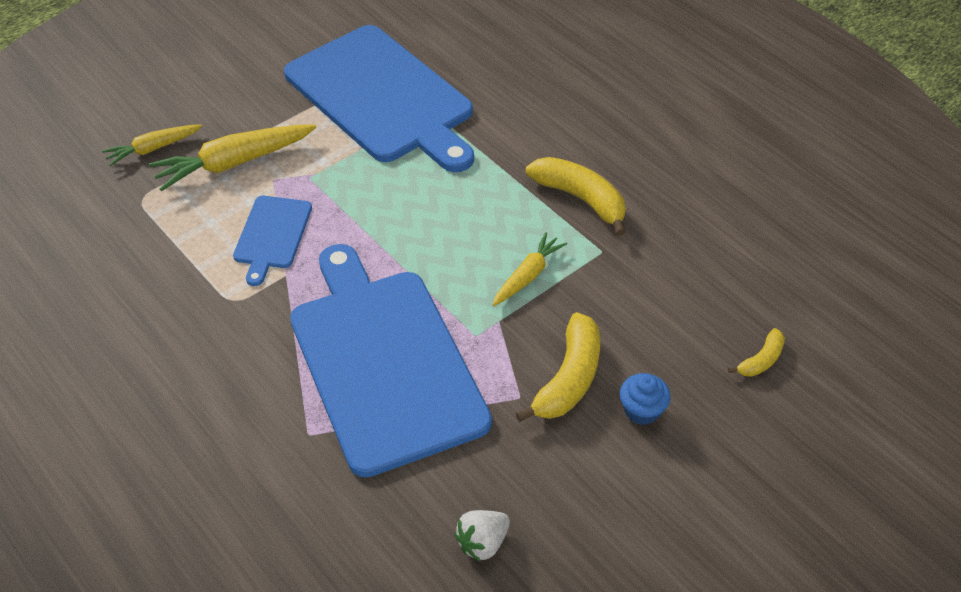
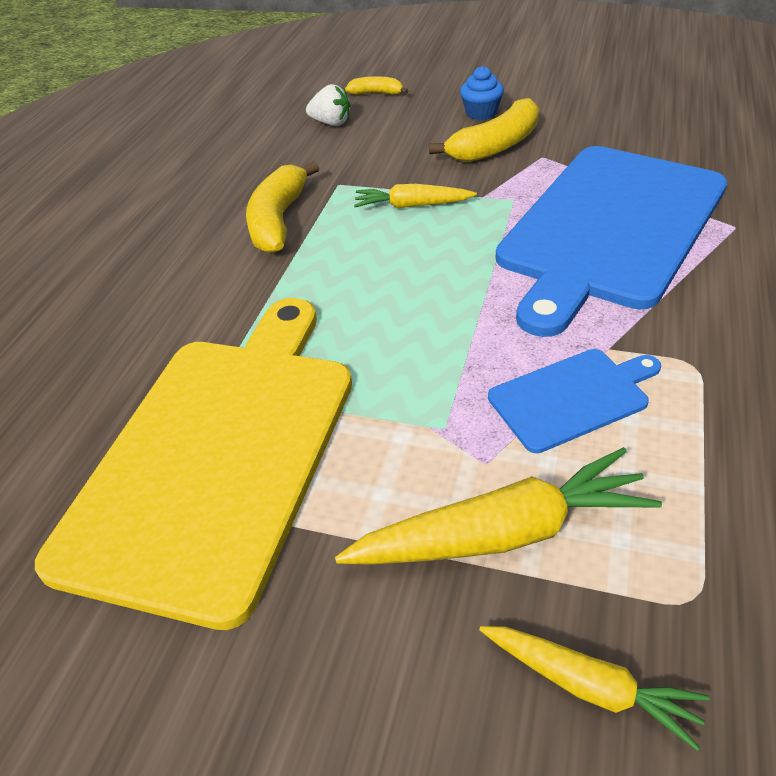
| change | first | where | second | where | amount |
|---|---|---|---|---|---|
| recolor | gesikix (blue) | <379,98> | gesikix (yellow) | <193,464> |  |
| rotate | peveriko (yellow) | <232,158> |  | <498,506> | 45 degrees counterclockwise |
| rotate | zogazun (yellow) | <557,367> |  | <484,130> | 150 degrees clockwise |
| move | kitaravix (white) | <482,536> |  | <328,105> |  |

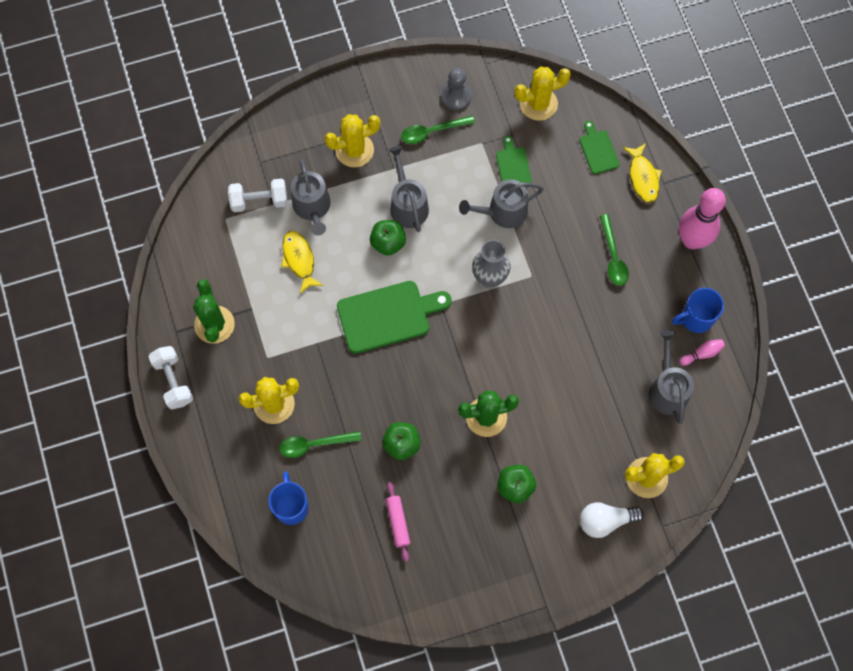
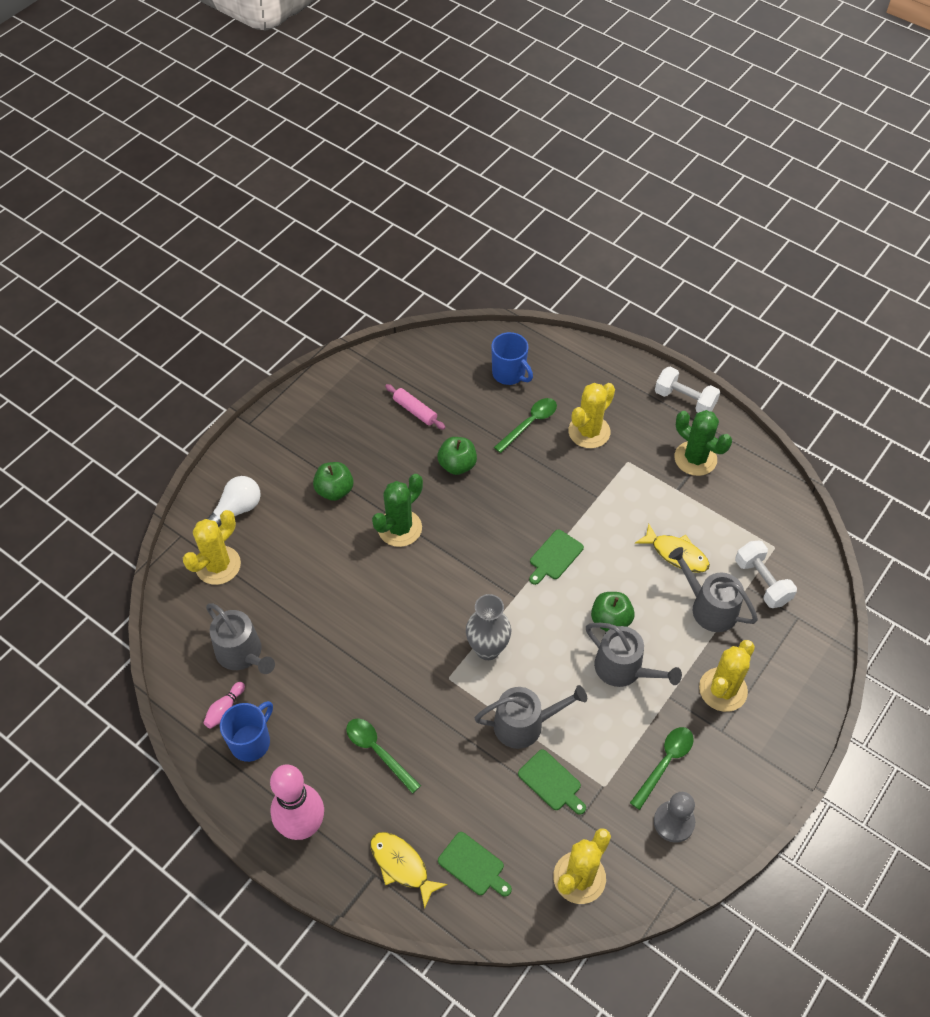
| change | first | where | second | where | amount |
|---|---|---|---|---|---|
| rotate | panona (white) | <257,195> |  | <766,574> | 75 degrees counterclockwise |
| rotate | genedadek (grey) | <501,203> |  | <531,717> | 45 degrees clockwise |
| resize | gesikix (green) | <394,317> |  | <556,557> | x0.53 |

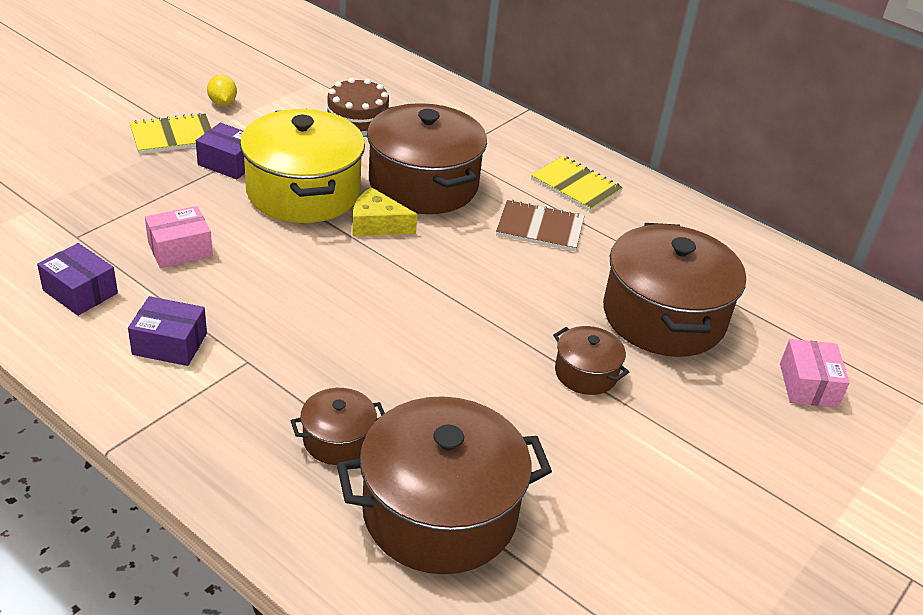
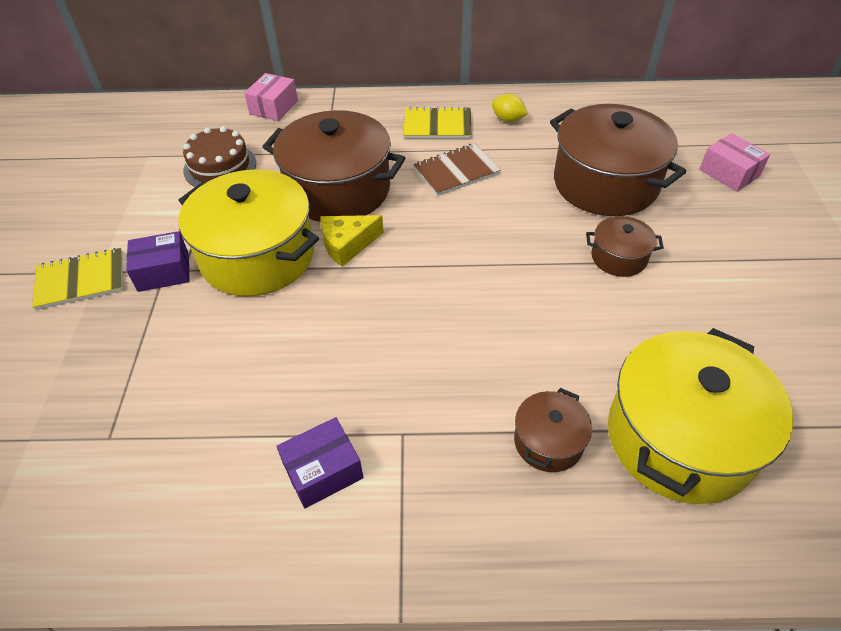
| change | first | where | second | where | amount |
|---|---|---|---|---|---|
| move | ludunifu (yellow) | <222,90> |  | <510,108> |  |
| rotate | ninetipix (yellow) | <171,133> |  | <77,279> | 45 degrees clockwise |
| move | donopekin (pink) | <179,237> |  | <271,97> |  |
| delete | donopekin (purple) | <77,279> |  |  |  |
| recolor | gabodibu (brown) | <444,485> | gabodibu (yellow) | <700,416> |  |

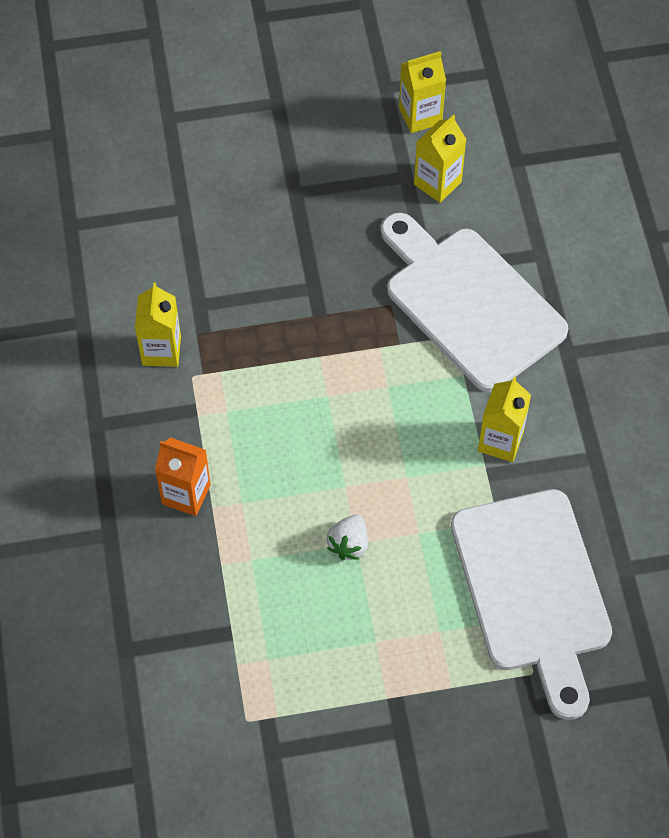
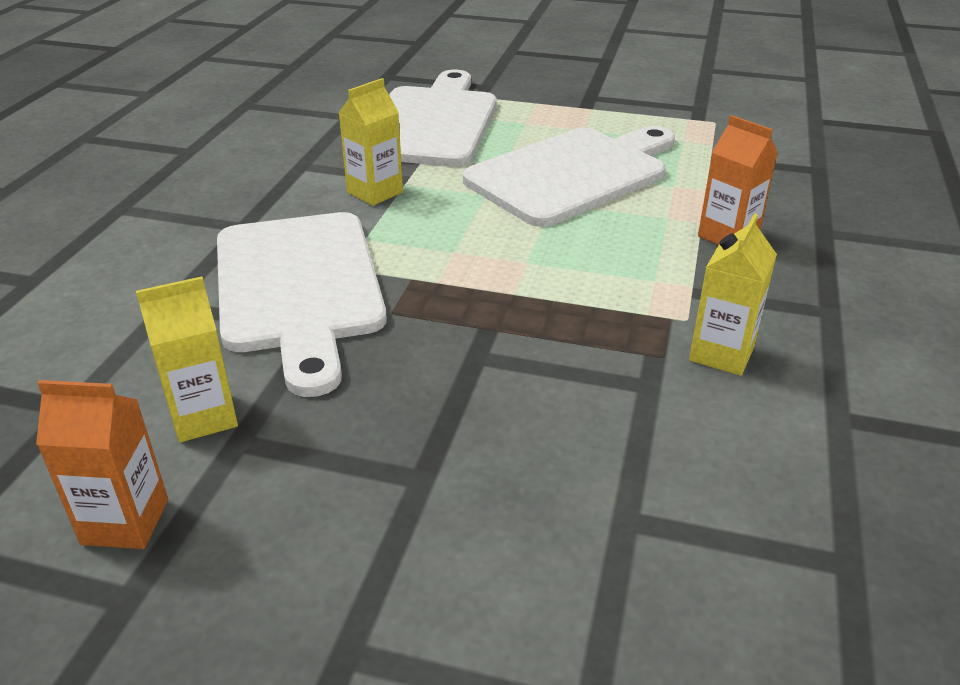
| change | first | where | second | where | amount |
|---|---|---|---|---|---|
| recolor | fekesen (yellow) | <422,92> | fekesen (orange) | <102,464> |  |
| replace | kitaravix (white) | <347,537> | gesikix (white) | <569,176> |  |

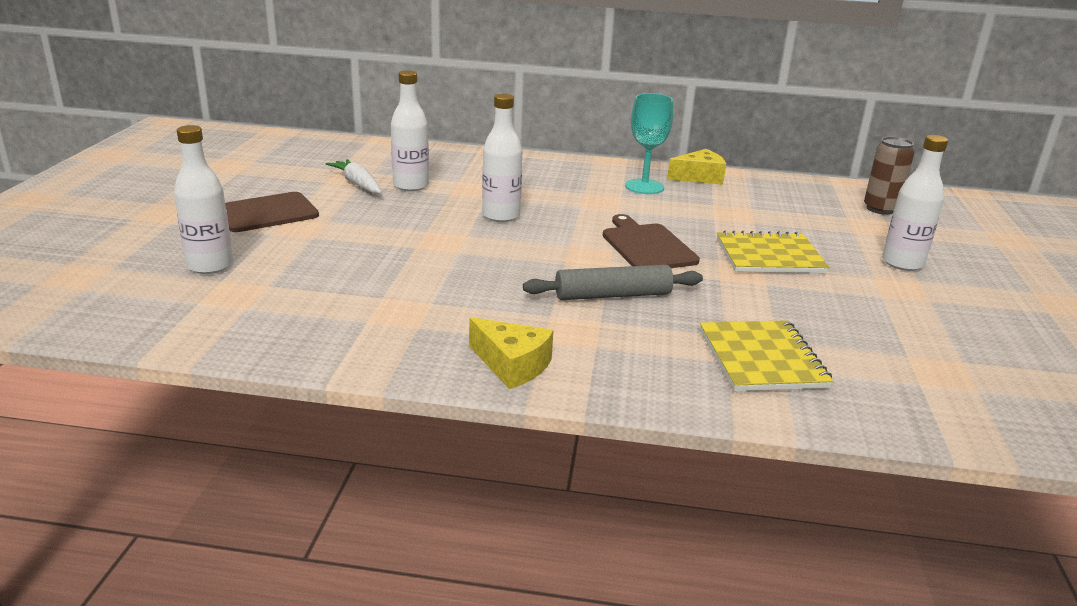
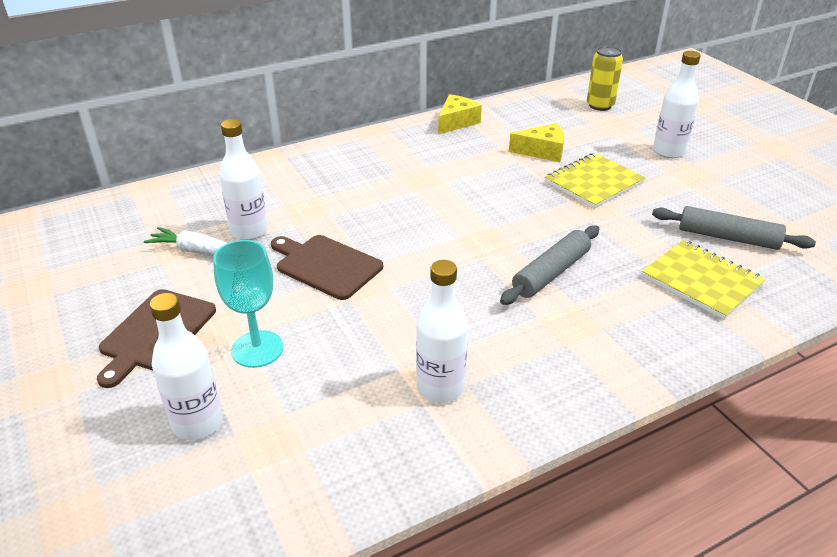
| change | first | where | second | where | amount |
|---|---|---|---|---|---|
| move | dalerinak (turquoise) | <649,143> |  | <248,304> |  |
| move | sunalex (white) | <502,158> |  | <442,331> |  |
| recolor | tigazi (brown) | <889,176> | tigazi (yellow) | <605,78> |  |
| move | gesikix (brown) | <651,241> |  | <327,267> |  |
| move | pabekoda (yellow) | <511,353> |  | <536,142> |  |
| insert |  |  | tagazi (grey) | <734,228> |  |

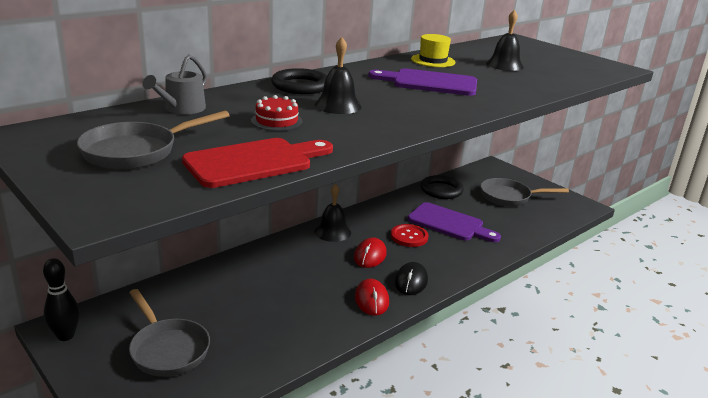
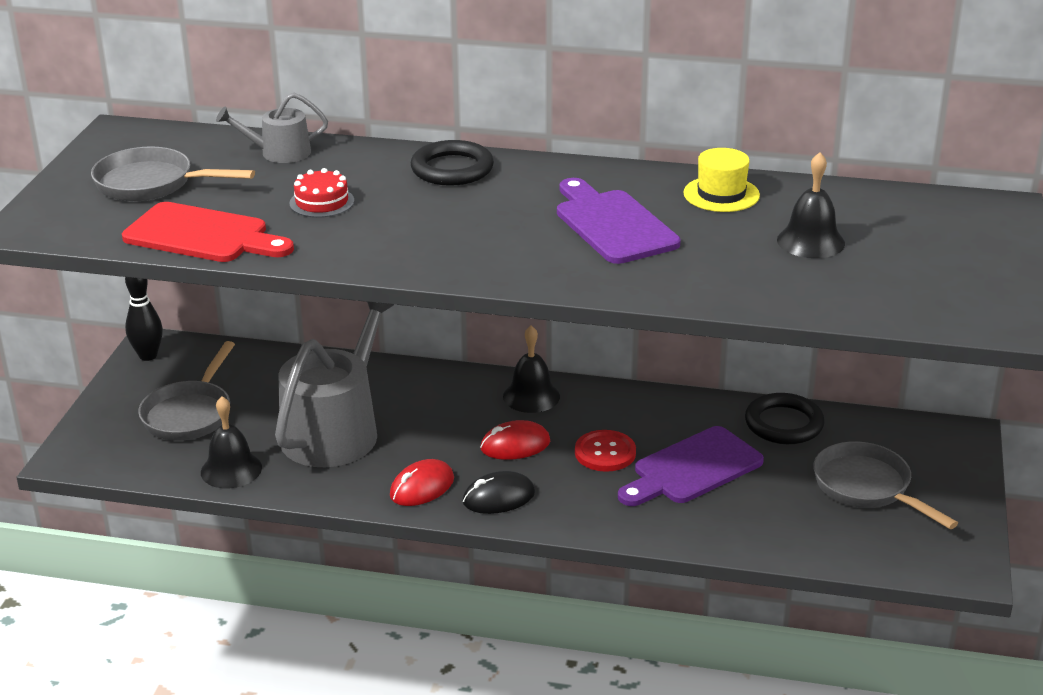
| change | first | where | second | where | amount |
|---|---|---|---|---|---|
| move | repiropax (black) | <338,75> |  | <231,442> |  |
| rotate | gesikix (purple) | <454,222> |  | <691,466> | 60 degrees clockwise |
| insert |  |  | genedadek (grey) | <334,384> |  |

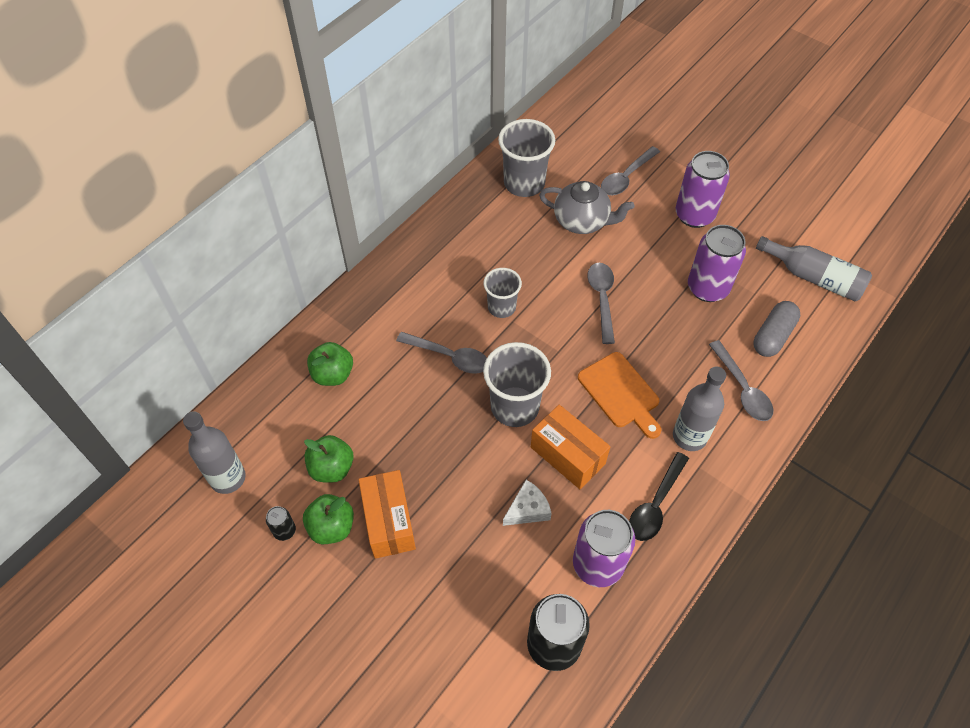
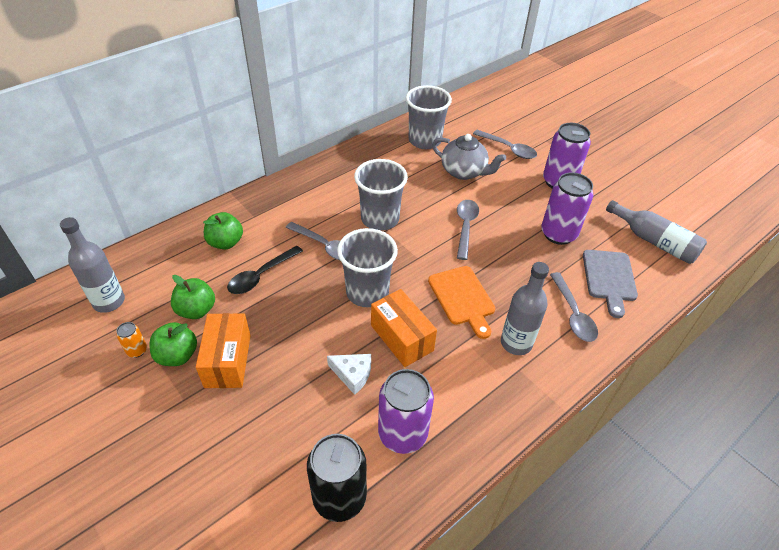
| change | first | where | second | where | amount |
|---|---|---|---|---|---|
| rotate | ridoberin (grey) | <630,170> |  | <505,144> | 105 degrees counterclockwise |
| resize | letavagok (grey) | <502,293> |  | <381,195> | x1.60 |
| replace | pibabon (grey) | <776,329> | gesikix (grey) | <610,284> |  |
| move | ridoberin (black) | <659,496> |  | <265,270> |  |
| rotate | pabekoda (white) | <527,503> |  | <349,374> | 45 degrees clockwise |
| recolor | tigazi (black) | <281,523> | tigazi (orange) | <131,340> |  |

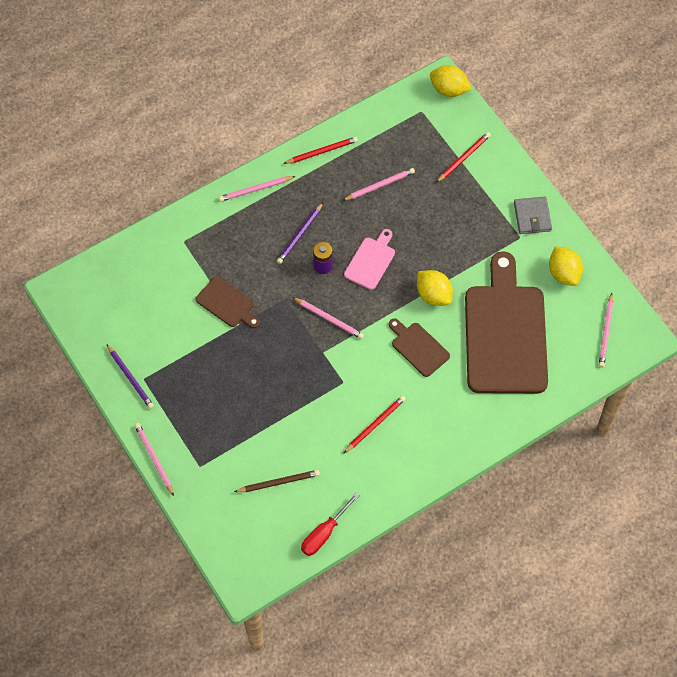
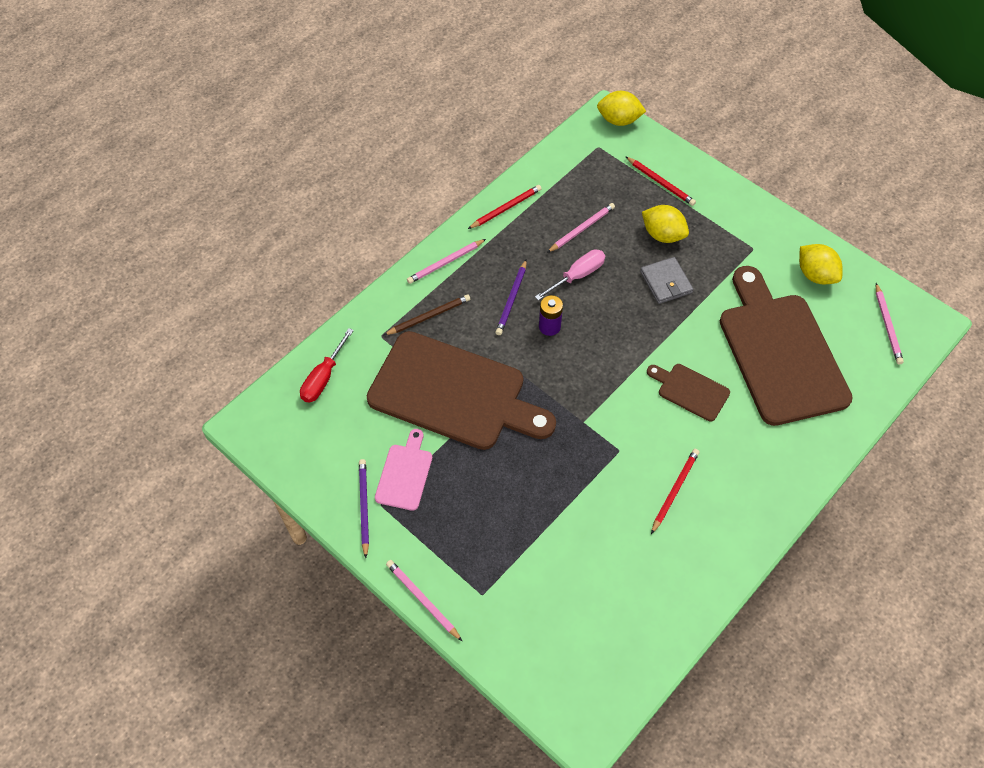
| change | first | where | second | where | amount |
|---|---|---|---|---|---|
| rotate | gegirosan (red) | <463,157> |  | <660,181> | 105 degrees clockwise |
| move | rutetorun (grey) | <533,215> |  | <666,280> |  |
| move | gesikix (pink) | <369,259> |  | <403,470> |  |
| move | ludunifu (yellow) | <435,288> |  | <665,224> |  |
| resize | gesikix (brown) | <228,302> |  | <461,390> | x2.22 |
| delete | gegirosan (pink) | <328,318> |  |  |  |
| rotate | gegirosan (purple) | <130,377> |  | <364,508> | 135 degrees counterclockwise |
| move | gegirosan (brown) | <277,481> |  | <427,314> |  |
| move | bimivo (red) | <330,524> |  | <327,365> |  |
| insert |  |  | bimivo (pink) | <570,274> |  |

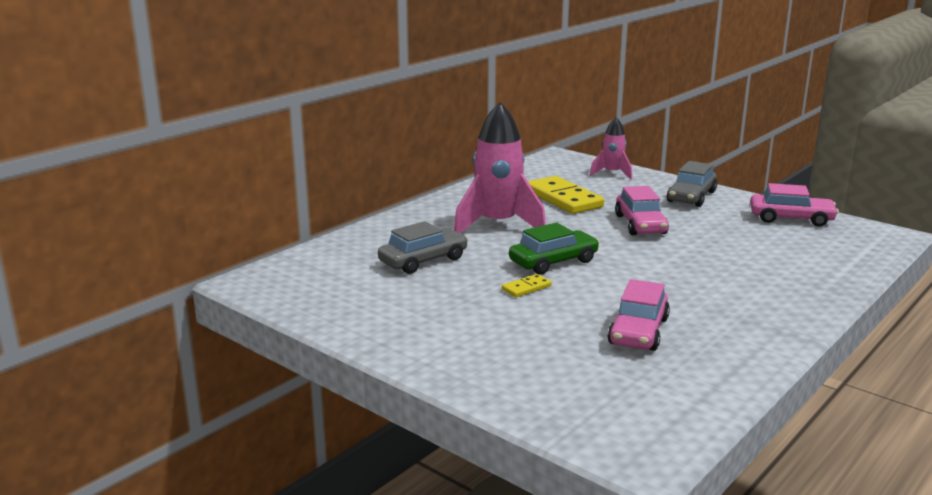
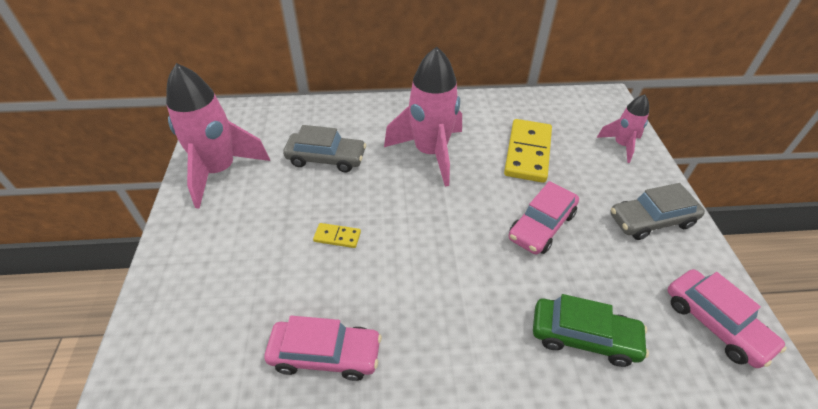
| change | first | where | second | where | amount |
|---|---|---|---|---|---|
| move | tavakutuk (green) | <554,249> |  | <591,330> |  |
| rotate | tavakutuk (pink) | <639,315> |  | <323,348> | 150 degrees counterclockwise |
| insert |  |  | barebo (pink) | <218,136> |  |

